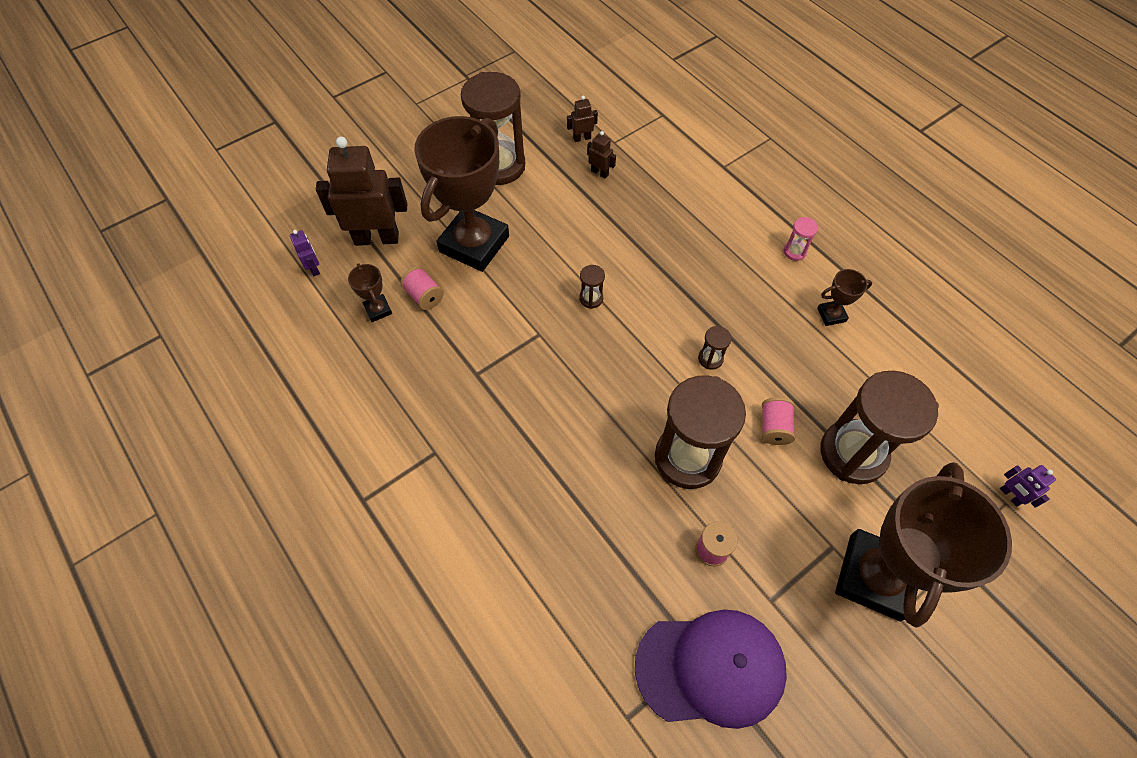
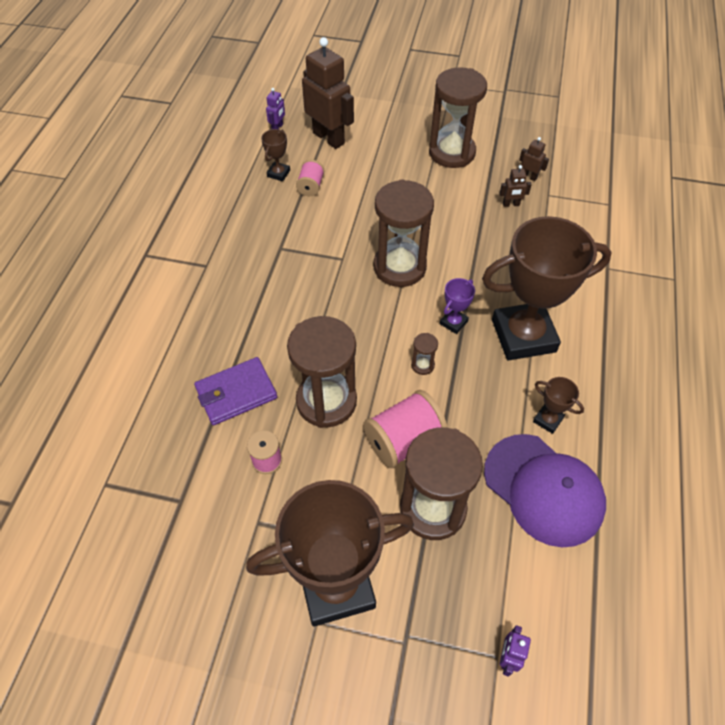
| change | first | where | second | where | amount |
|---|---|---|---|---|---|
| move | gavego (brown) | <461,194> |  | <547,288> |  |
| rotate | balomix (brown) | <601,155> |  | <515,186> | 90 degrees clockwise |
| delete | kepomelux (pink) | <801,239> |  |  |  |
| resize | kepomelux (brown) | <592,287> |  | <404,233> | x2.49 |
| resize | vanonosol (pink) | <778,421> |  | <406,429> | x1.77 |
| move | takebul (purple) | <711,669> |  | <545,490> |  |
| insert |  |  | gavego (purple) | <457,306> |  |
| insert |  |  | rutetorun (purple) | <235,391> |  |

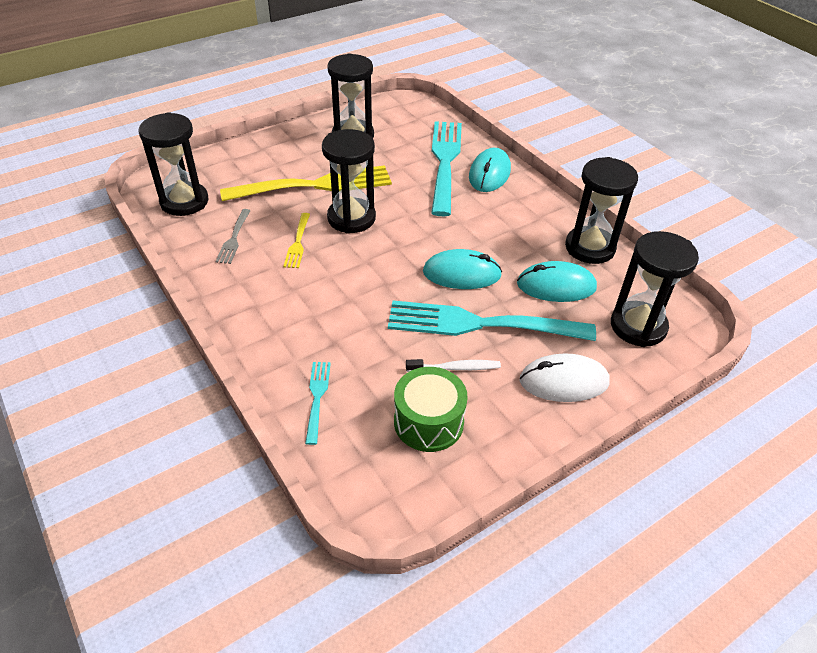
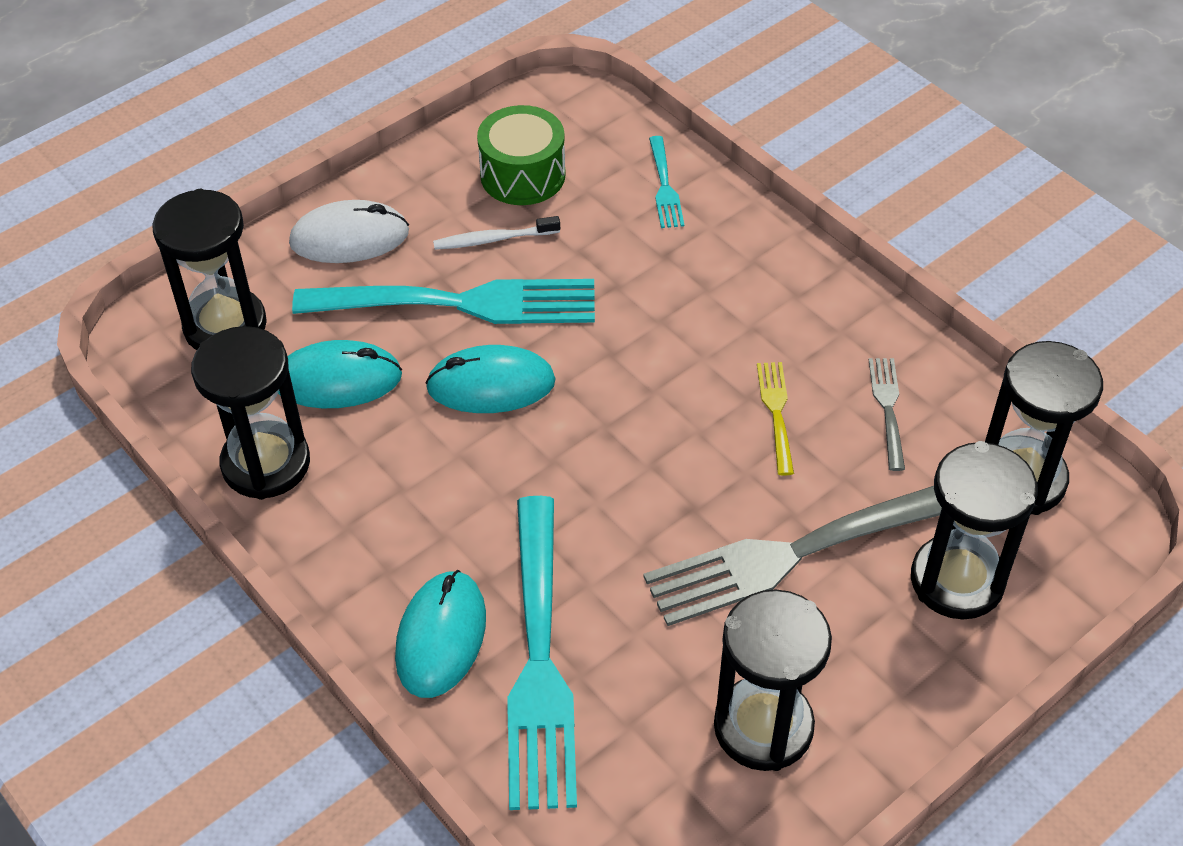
| change | first | where | second | where | amount |
|---|---|---|---|---|---|
| move | kepomelux (black) | <349,181> |  | <974,530> |  |
| recolor | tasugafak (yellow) | <306,183> | tasugafak (grey) | <792,556> |  |

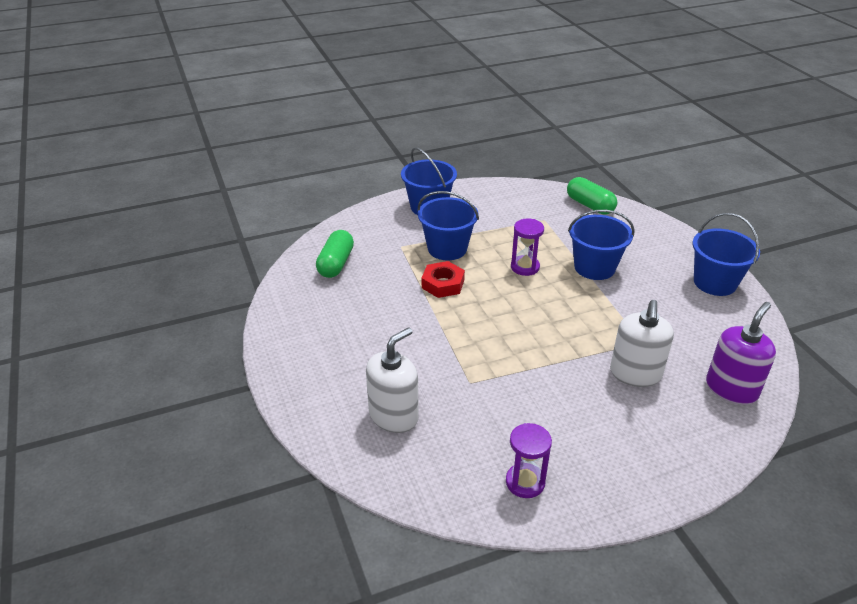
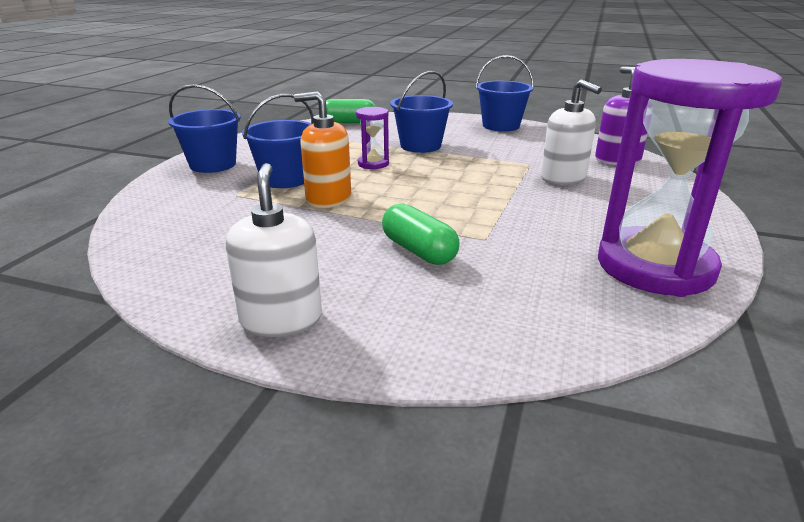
| change | first | where | second | where | amount |
|---|---|---|---|---|---|
| move | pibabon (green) | <335,254> |  | <421,234> |  |
| replace | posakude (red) | <443,279> | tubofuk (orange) | <322,149> |  |
| move | tubofuk (white) | <392,380> |  | <274,250> |  |
| resize | kepomelux (purple) | <529,460> |  | <690,178> | x2.41 |

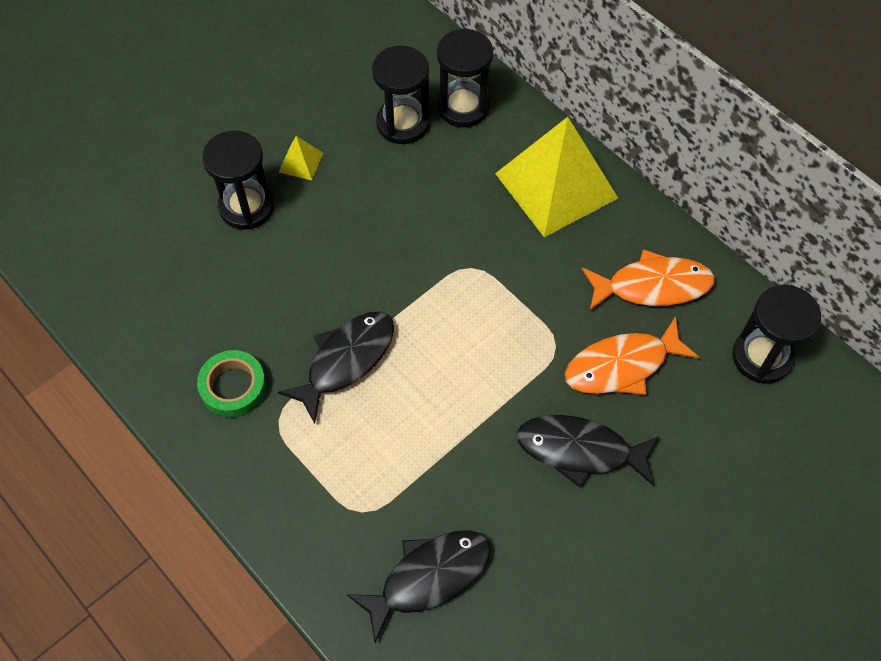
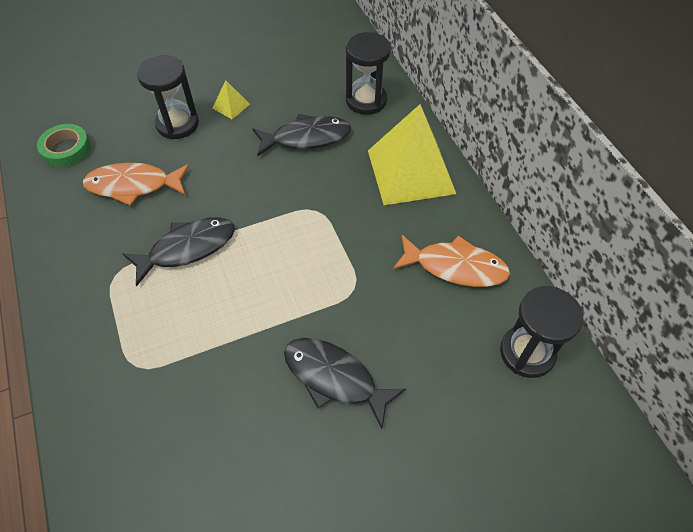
| change | first | where | second | where | amount |
|---|---|---|---|---|---|
| delete | kepomelux (black) | <401,95> |  |  |  |
| move | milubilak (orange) | <632,355> |  | <136,184> |  |
| move | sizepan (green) | <232,384> |  | <64,146> |  |
| move | milubilak (black) | <418,586> |  | <302,135> |  |

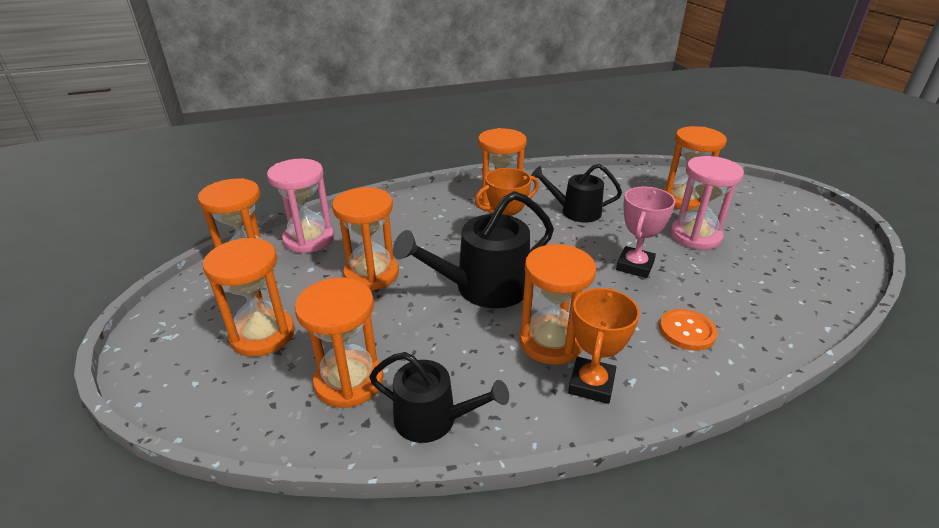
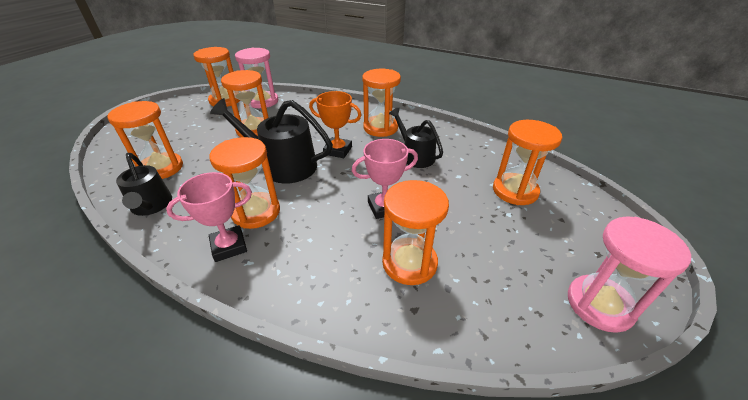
| change | first | where | second | where | amount |
|---|---|---|---|---|---|
| move | kepomelux (pink) | <707,203> |  | <629,274> |  |
| move | kepomelux (orange) | <249,297> |  | <415,232> |  |
| recolor | gavego (orange) | <604,346> | gavego (pink) | <209,217> |  |
| delete | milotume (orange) | <688,330> |  |  |  |

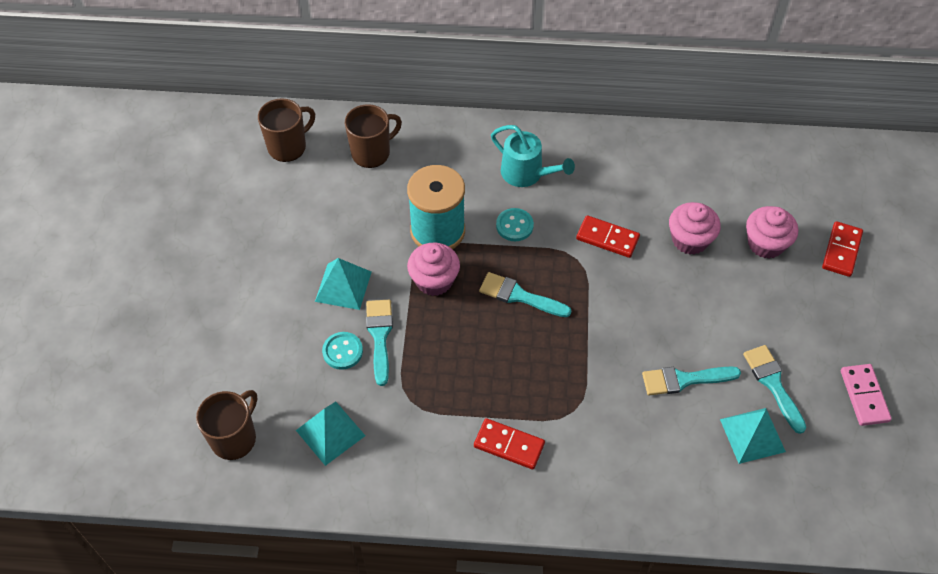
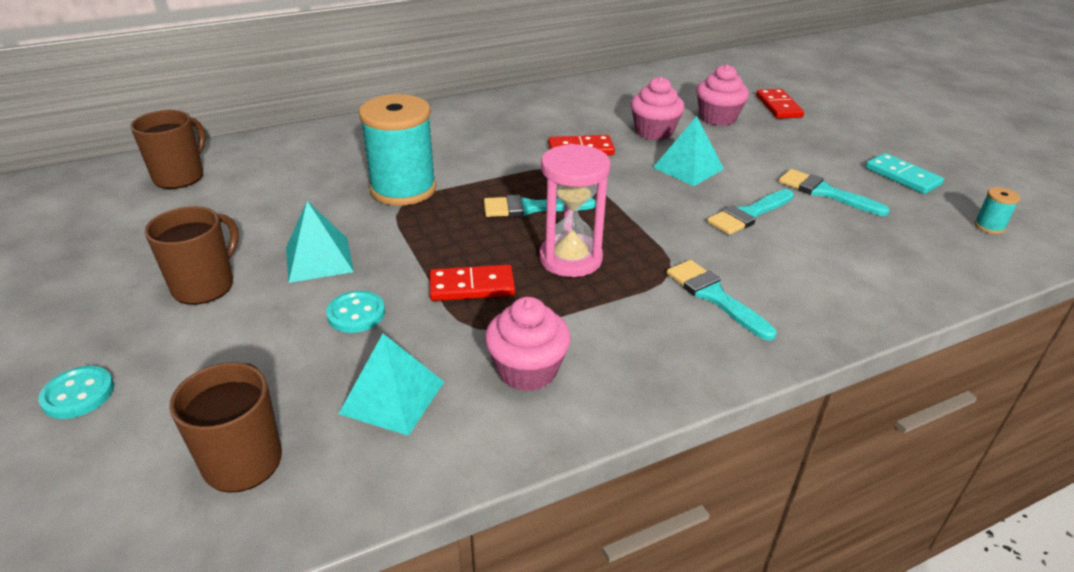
| change | first | where | second | where | amount |
|---|---|---|---|---|---|
| move | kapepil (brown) | <373,136> |  | <192,255> |  |
| delete | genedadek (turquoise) | <533,156> |  |  |  |
| move | milotume (turquoise) | <515,224> |  | <76,392> |  |
| move | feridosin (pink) | <433,269> |  | <528,344> |  |
| move | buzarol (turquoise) | <379,343> |  | <721,300> |  |
| recolor | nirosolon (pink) | <866,395> | nirosolon (turquoise) | <905,173> |  |
| move | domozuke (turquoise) | <753,436> |  | <688,151> |  |
| move | nirosolon (red) | <509,443> |  | <472,283> |  |
| insert |  |  | kepomelux (pink) | <574,210> |  |
| insert |  |  | vanonosol (turquoise) | <997,210> |  |

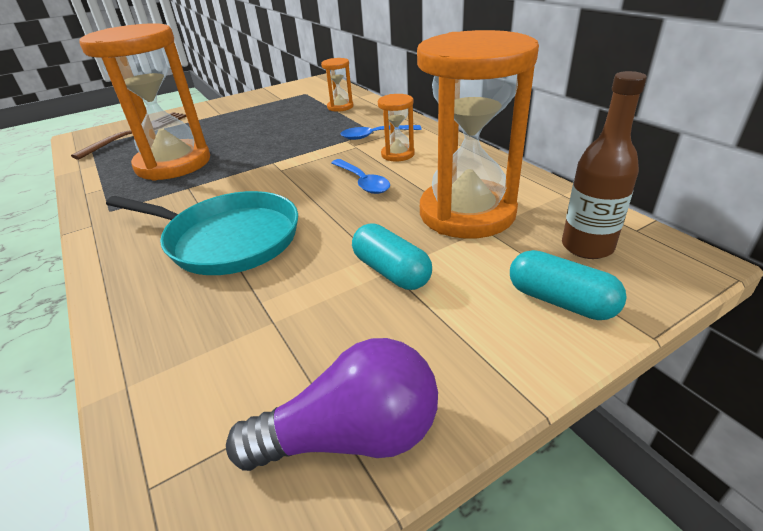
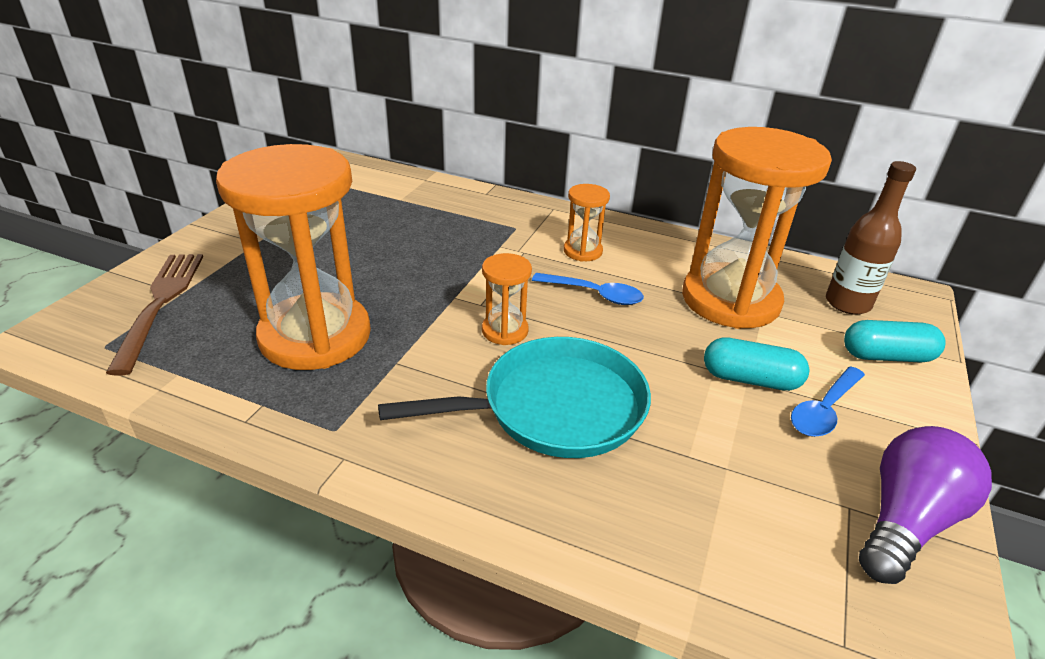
| change | first | where | second | where | amount |
|---|---|---|---|---|---|
| move | kepomelux (orange) | <337,85> |  | <507,299> |  |
| move | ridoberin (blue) | <381,132> |  | <828,401> |  |

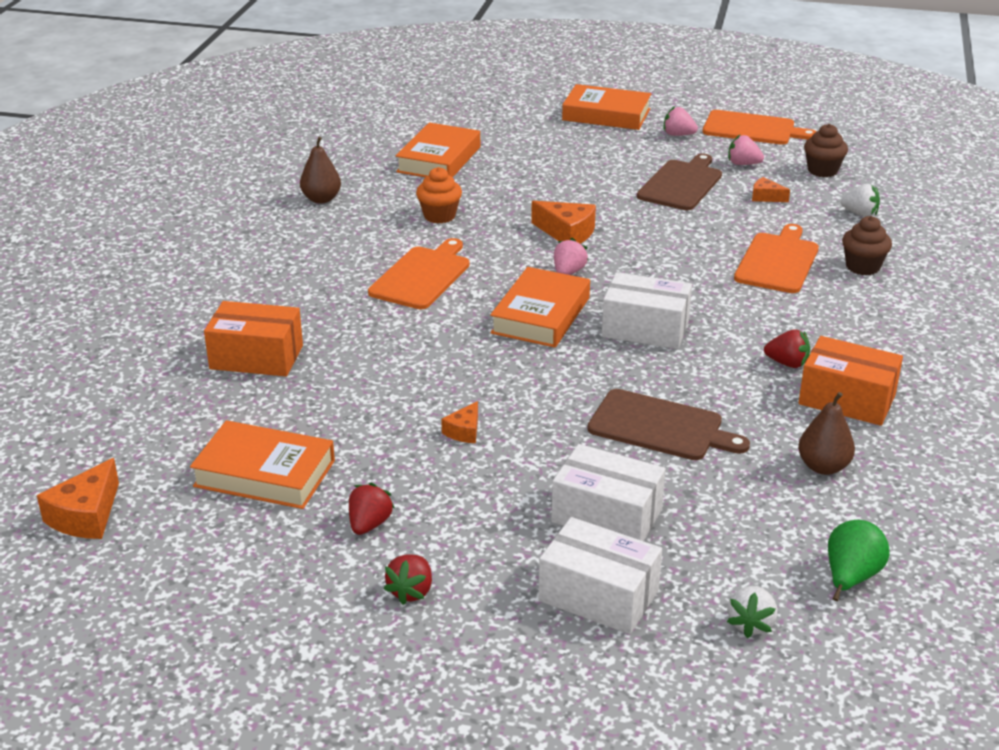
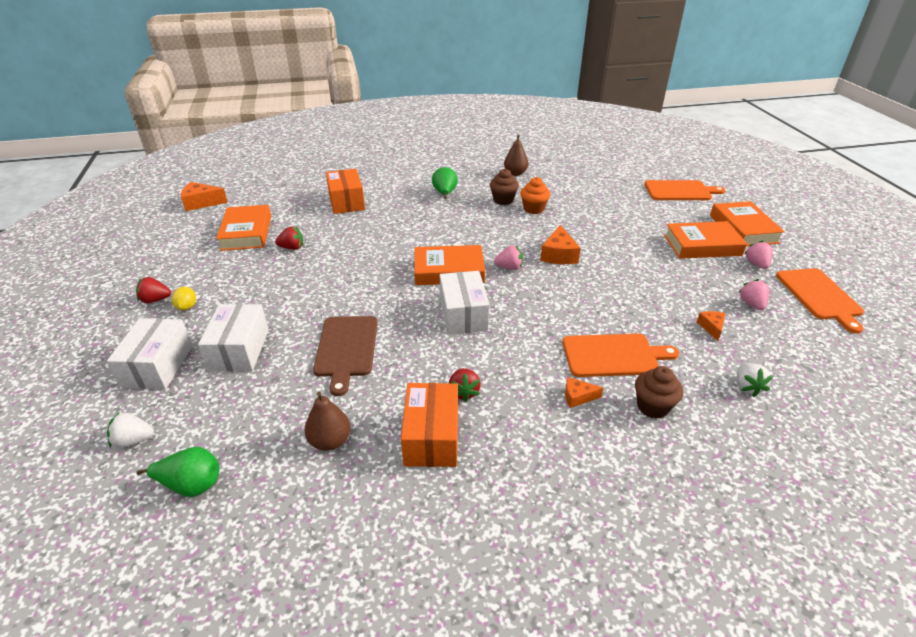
| change | first | where | second | where | amount |
|---|---|---|---|---|---|
| move | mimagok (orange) | <438,150> |  | <705,240> |  |
| move | feridosin (brown) | <826,150> |  | <504,187> |  |
| delete | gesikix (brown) | <679,181> |  |  |  |
| move | gesikix (orange) | <419,273> |  | <685,190> |  |
| move | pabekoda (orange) | <459,422> |  | <584,392> |  |
| move | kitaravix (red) | <371,509> |  | <289,238> |  |
| insert |  |  | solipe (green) | <445,183> |  |
| insert |  |  | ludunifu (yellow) | <183,298> |  |

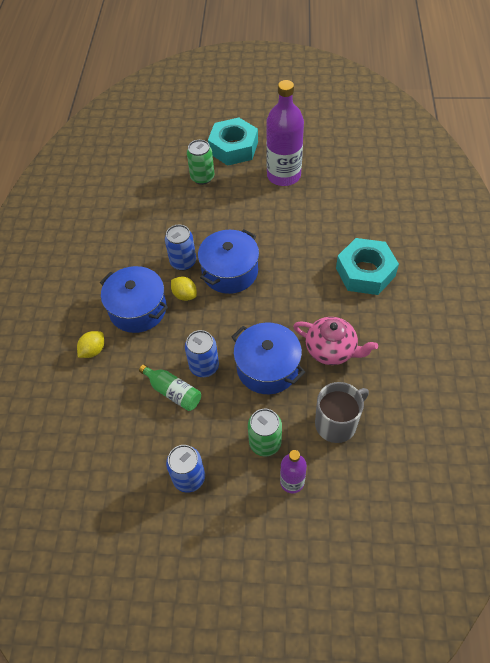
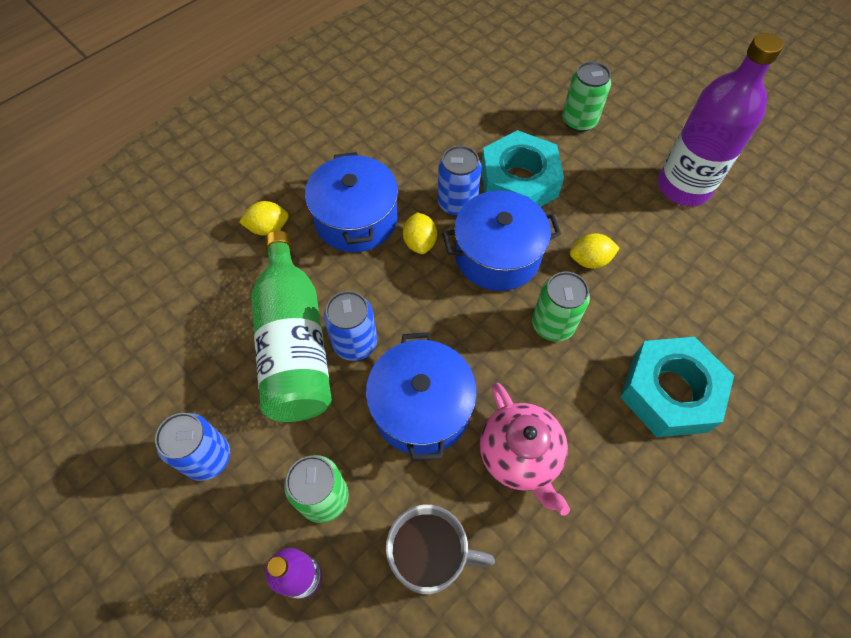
| change | first | where | second | where | amount |
|---|---|---|---|---|---|
| move | posakude (turquoise) | <233,142> |  | <522,168> |  |
| resize | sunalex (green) | <170,387> |  | <291,326> | x1.92 |
| insert |  |  | ludunifu (yellow) | <594,251> |  |
| insert |  |  | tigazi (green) | <561,307> |  |

